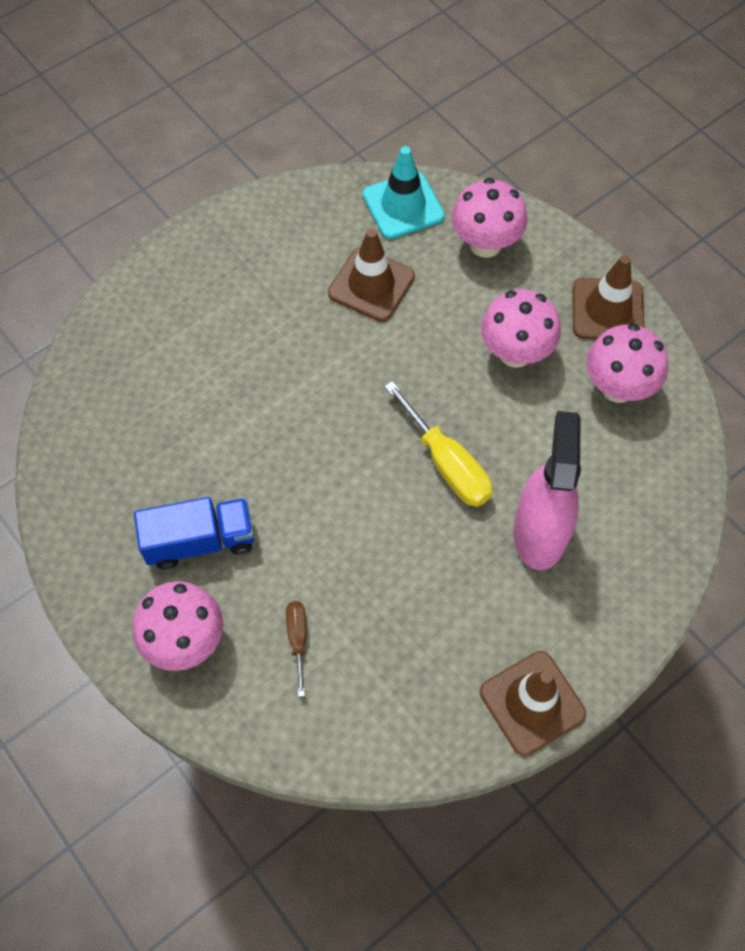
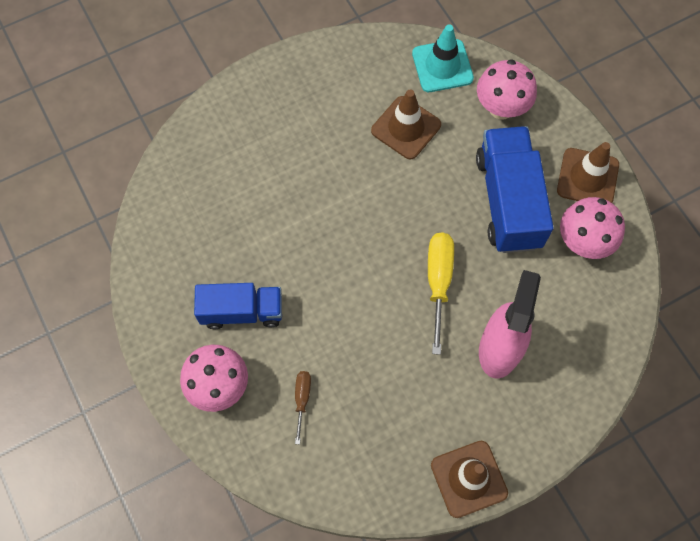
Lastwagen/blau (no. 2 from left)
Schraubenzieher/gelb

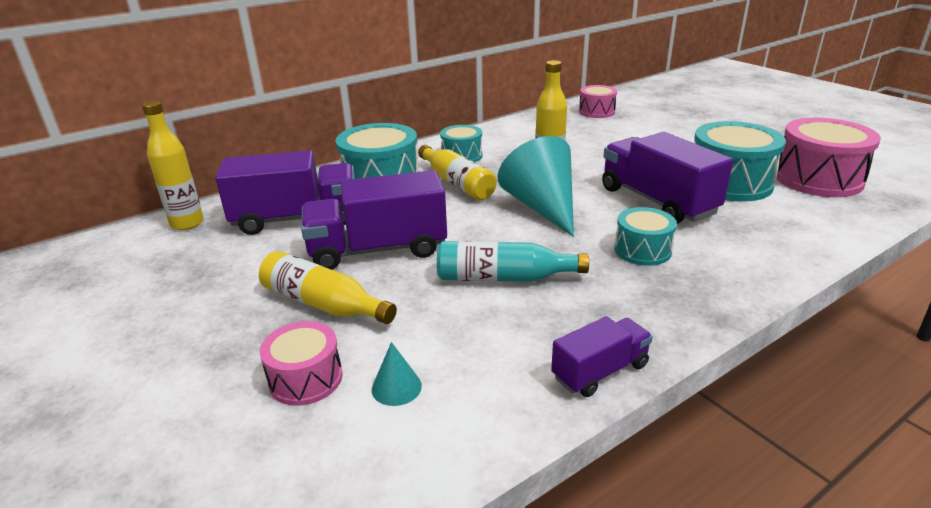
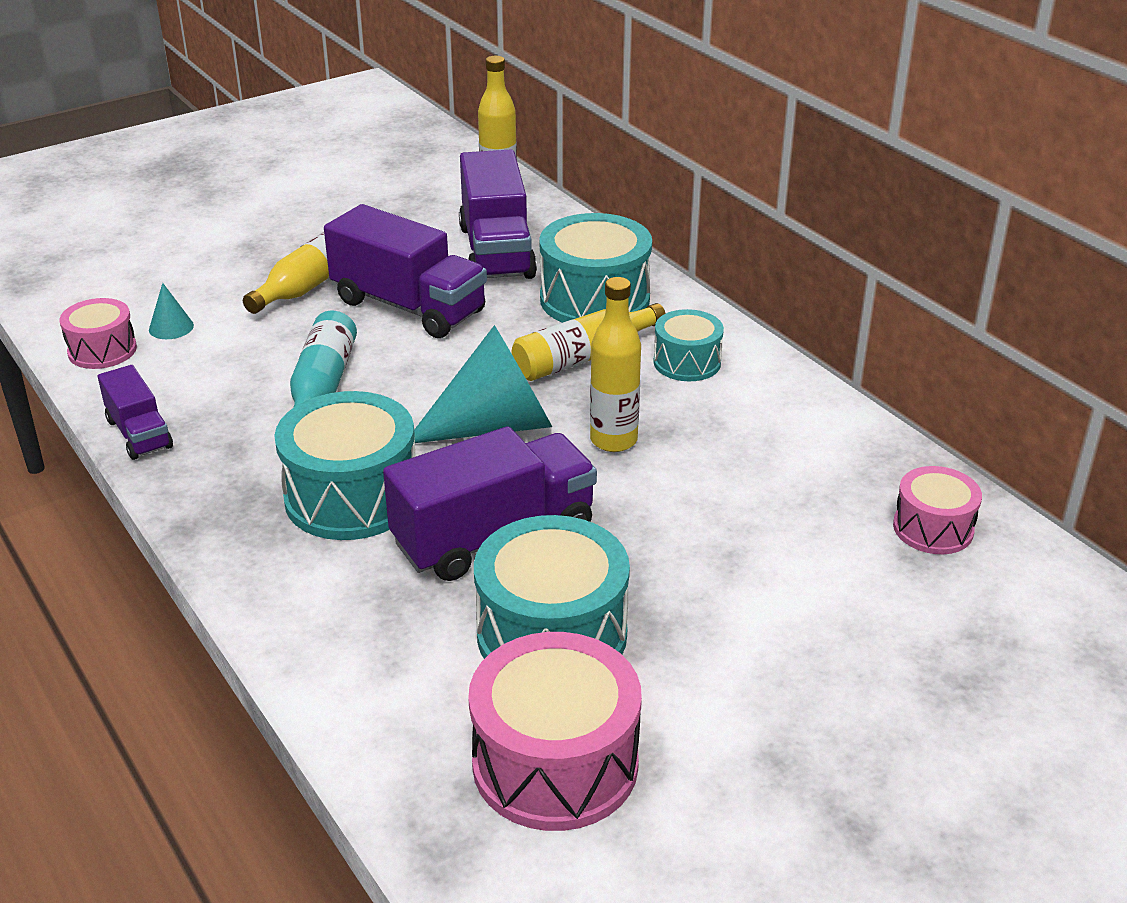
Lastwagen/lila (no. 2 from left)
Trommel/türkis (no. 1 from left)
Trommel/rosa (no. 1 from left)

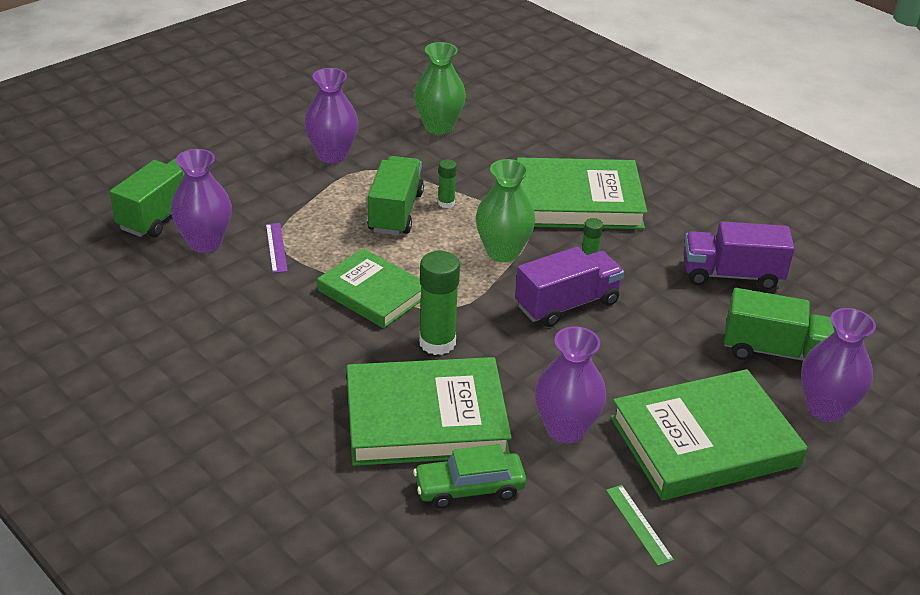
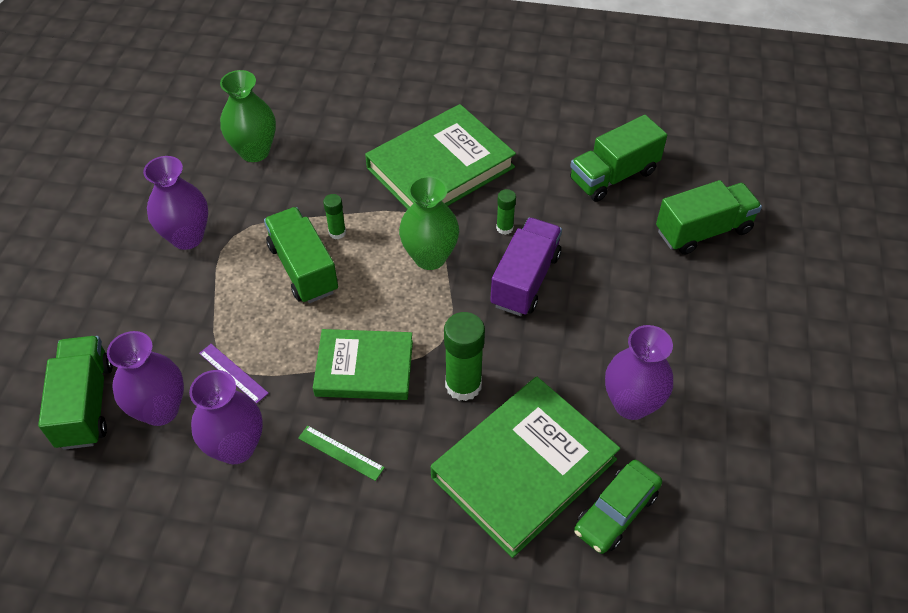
Lastwagen/grün (no. 3 from left)
Vase/lila (no. 3 from left)
Buch/grün (no. 4 from left in the first image)
Lineal/grün

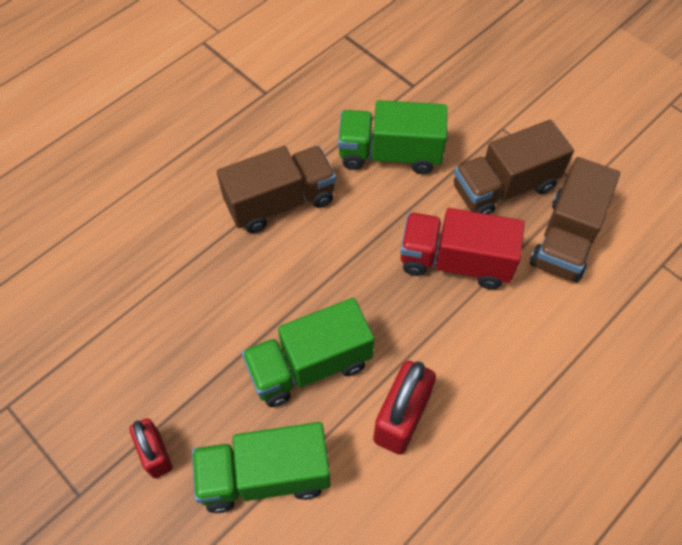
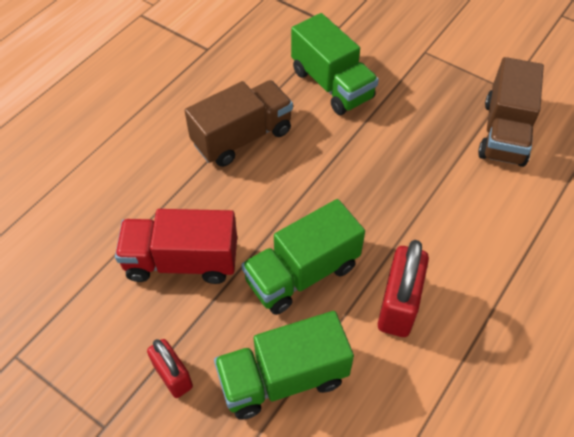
Lastwagen/grün (no. 3 from left)
Lastwagen/braun (no. 2 from left in the first image)
Lastwagen/rot

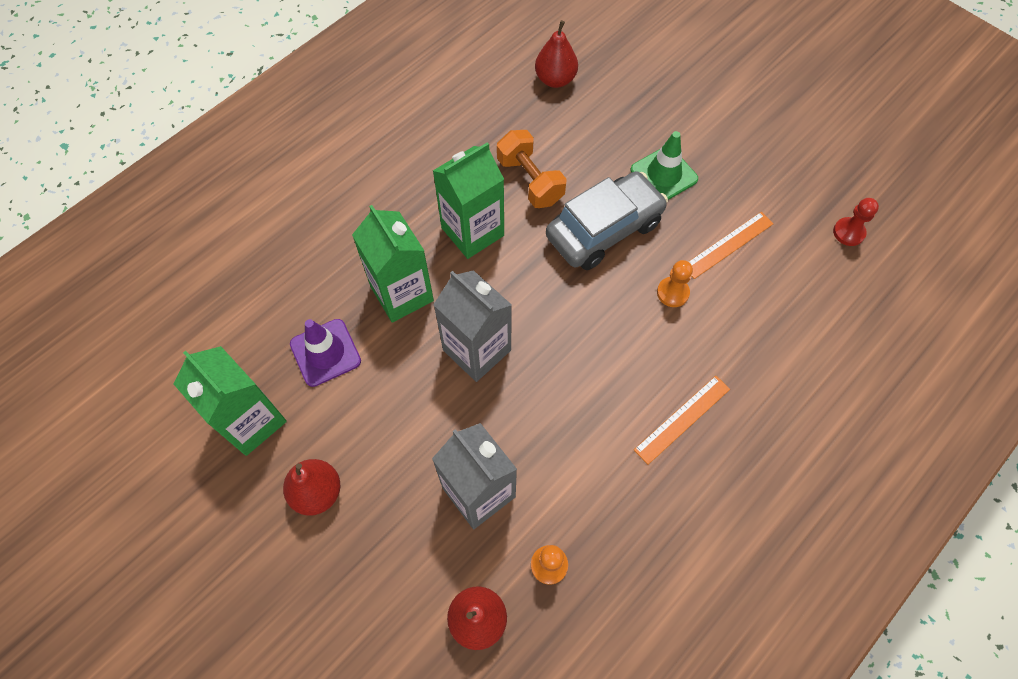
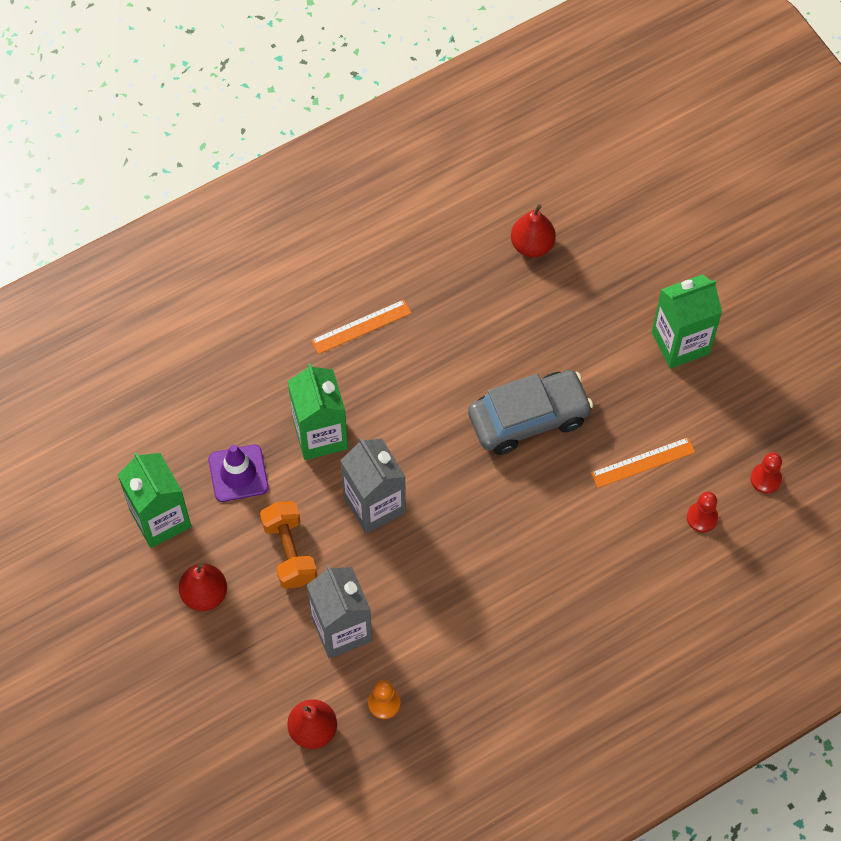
Hantel/orange
Leitkegel/grün
Getränkekarton/grün (no. 3 from left)
Bauer/orange (no. 2 from left in the first image)
Lineal/orange (no. 1 from left)
Bauer/rot (no. 1 from left)

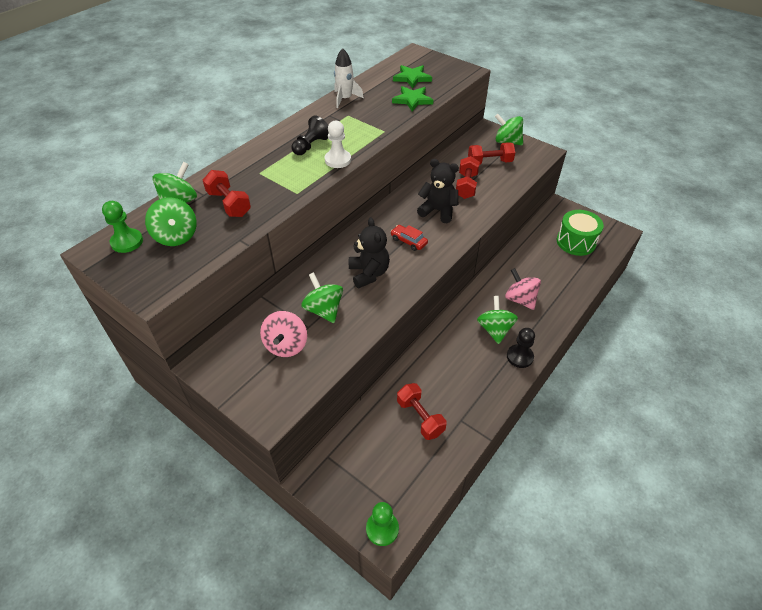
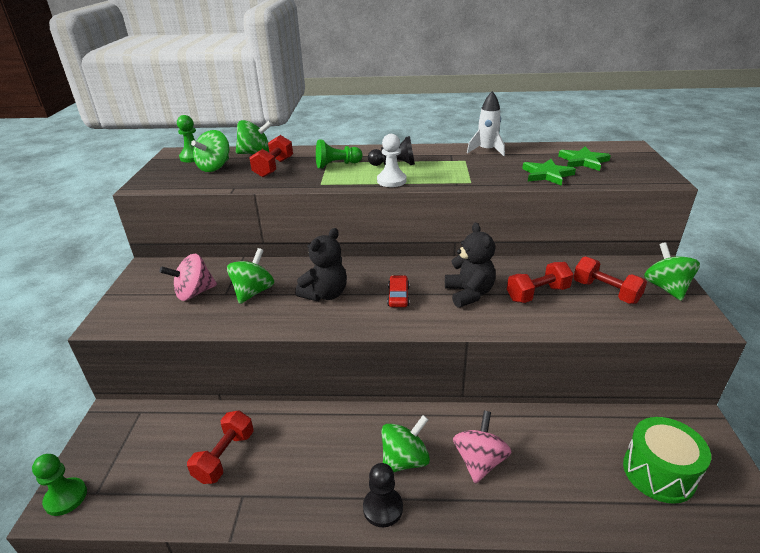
Bauer/grün (no. 3 from left)

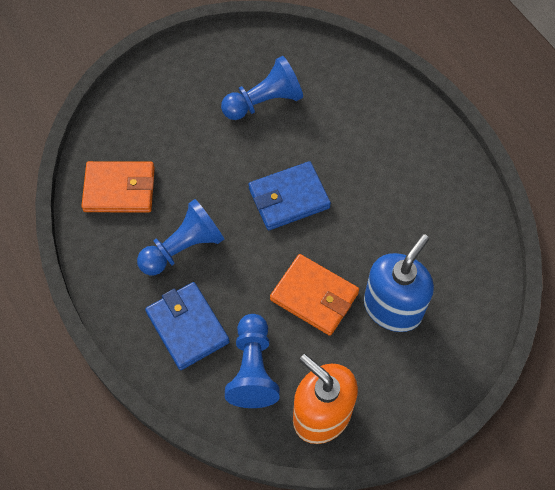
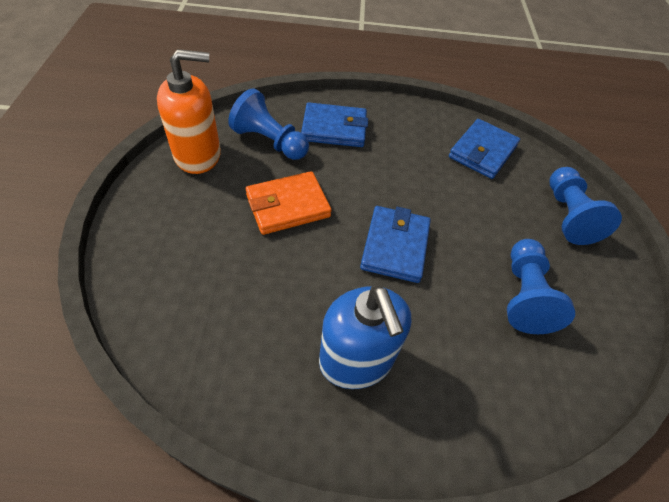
Geldbörse/blau (no. 3 from left)
Bauer/blau (no. 3 from left)
Seifenspender/blau

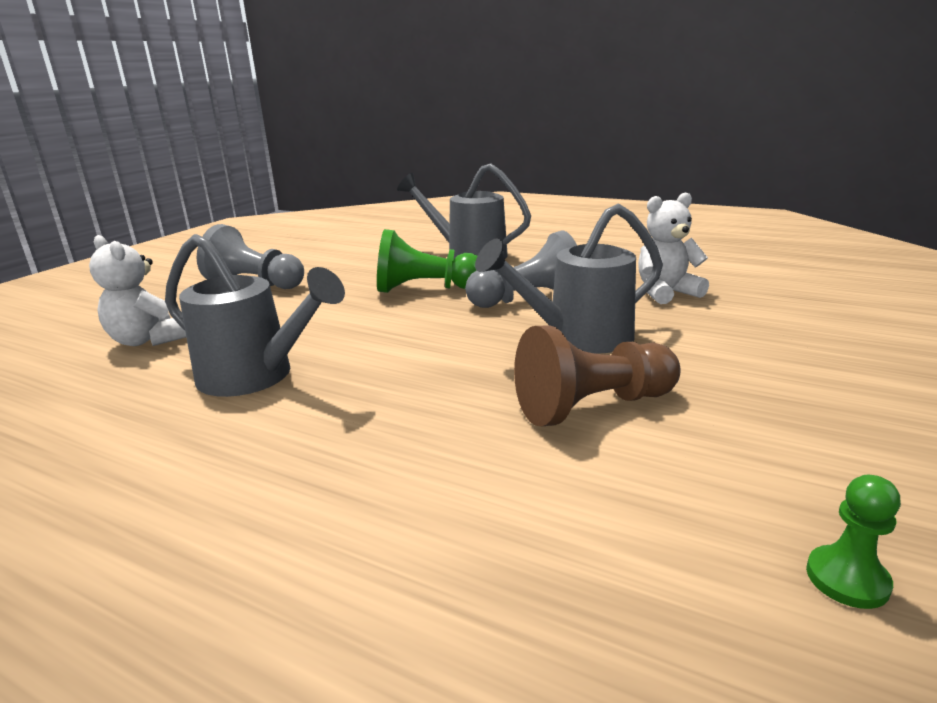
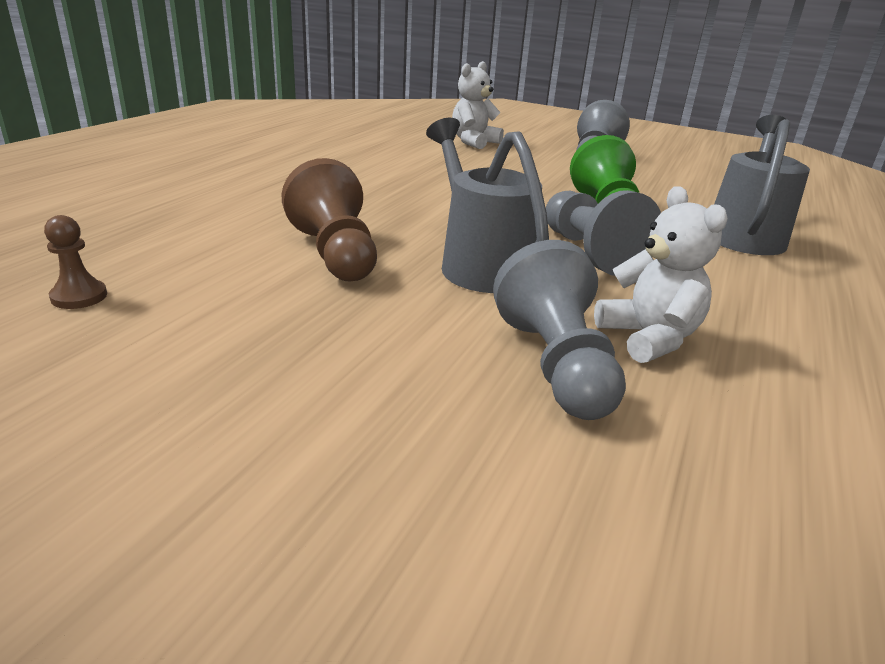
Gießkanne/grau (no. 1 from left in the first image)
Bauer/braun (no. 1 from left)
Bauer/grau (no. 1 from left)

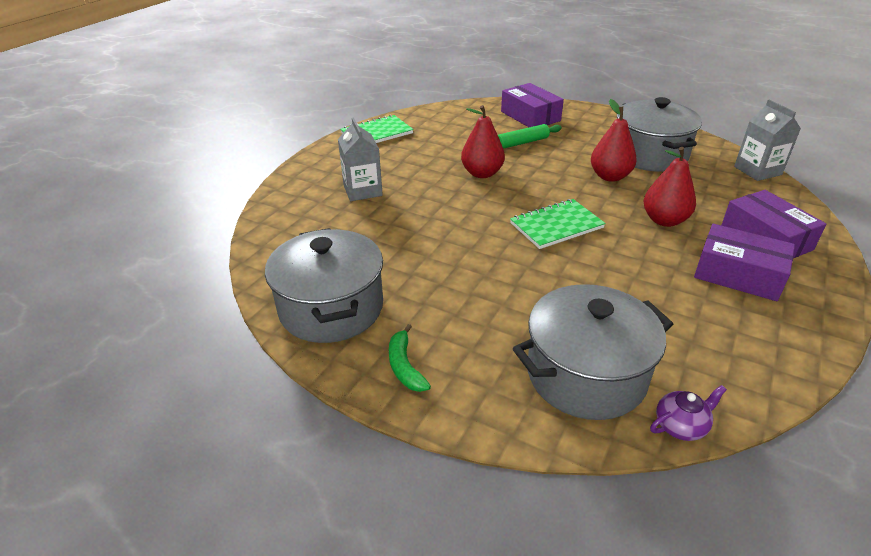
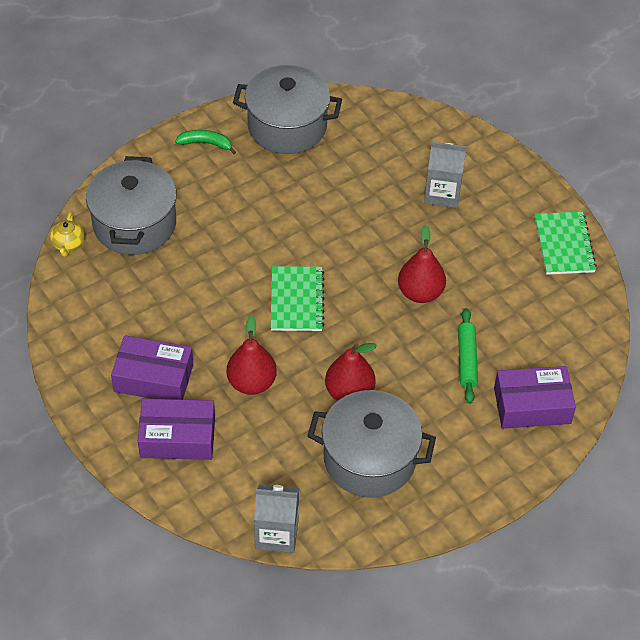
Schachtel/lila (no. 1 from left)
Teekanne/gelb

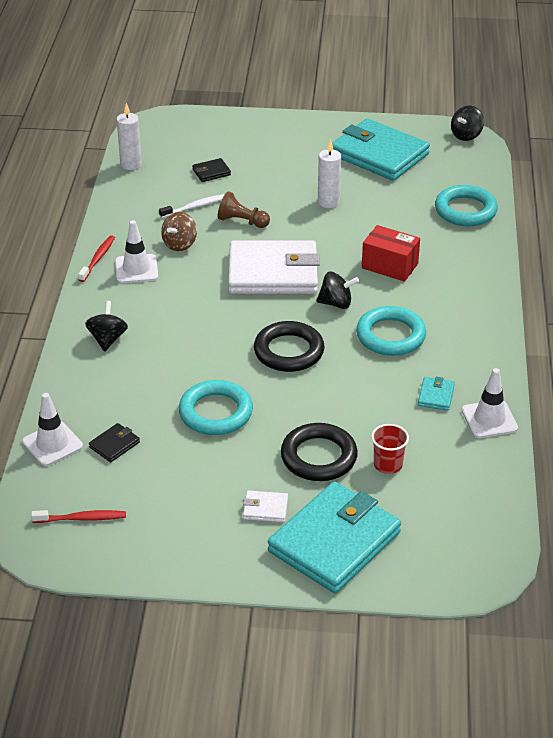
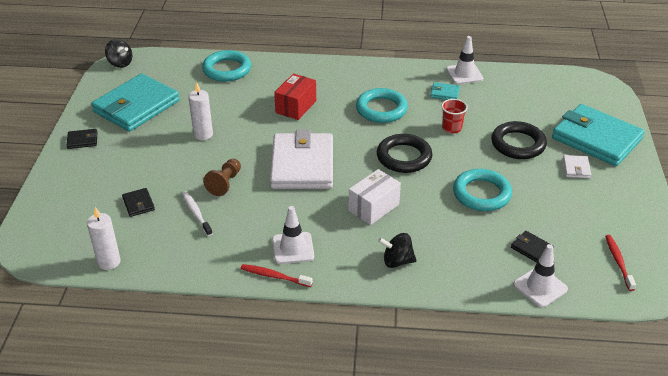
Kreisel/braun
Kreisel/schwarz (no. 2 from left in the first image)
Becher/rot
Geldbörse/schwarz (no. 1 from left)
Schachtel/weiß

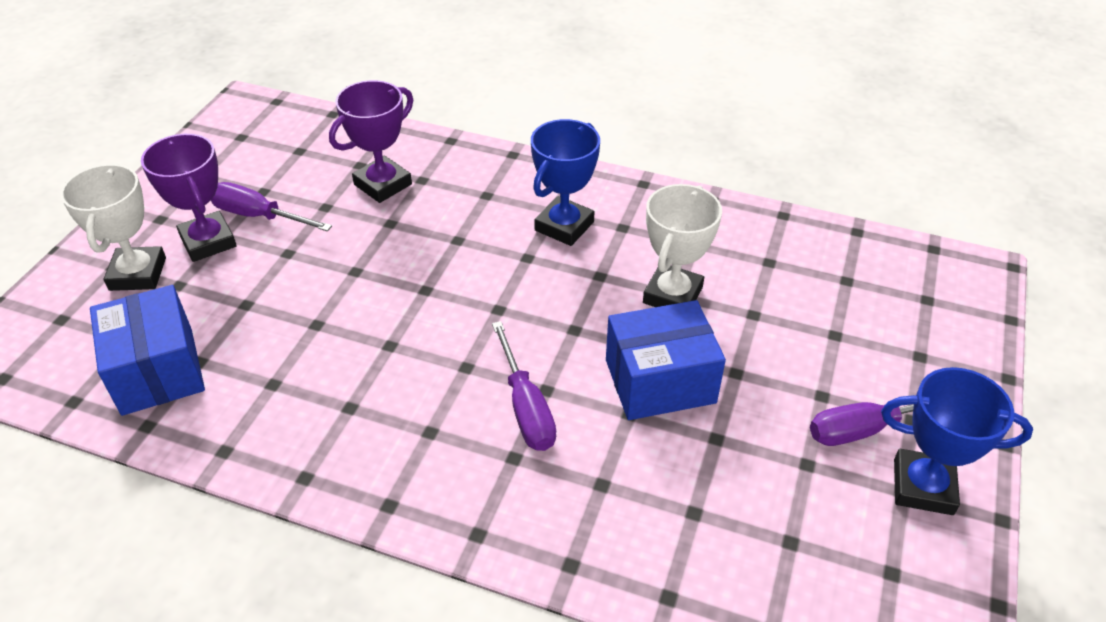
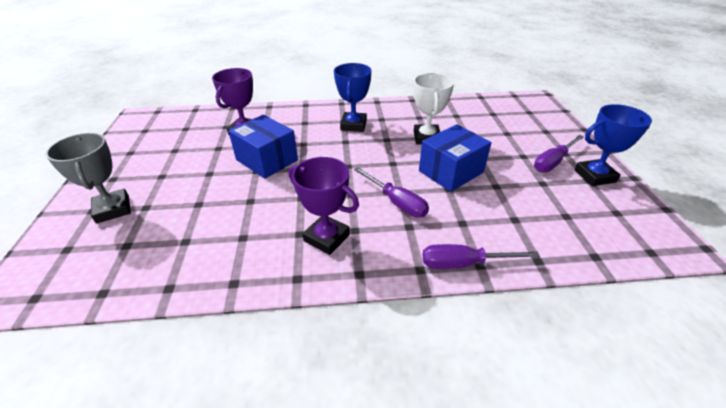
Pokal/lila (no. 2 from left)
Pokal/grau
Schraubenzieher/lila (no. 2 from left)
Schachtel/blau (no. 1 from left)

